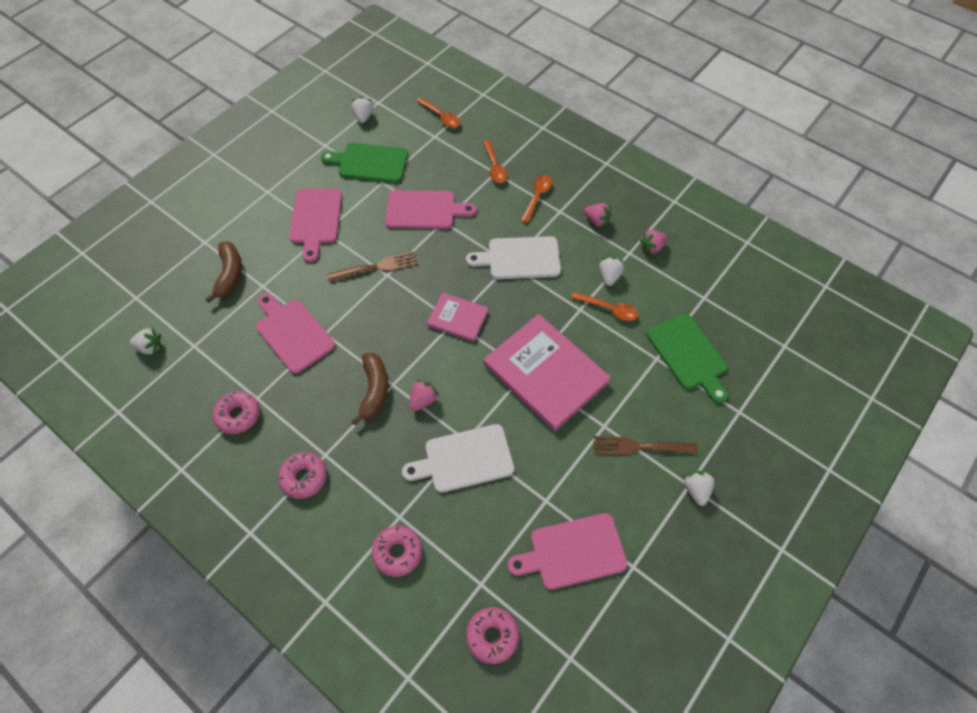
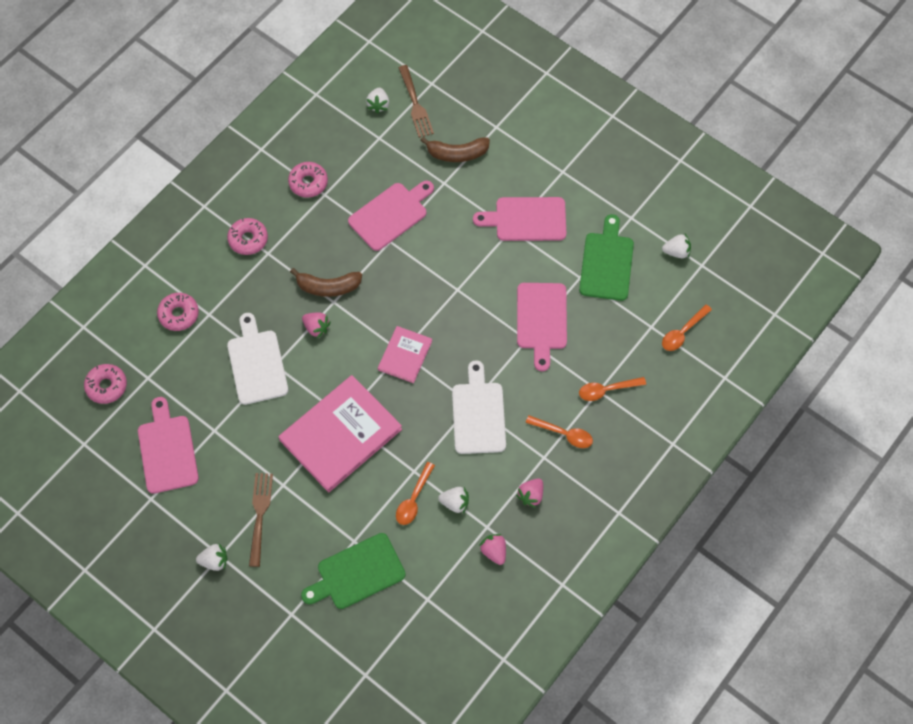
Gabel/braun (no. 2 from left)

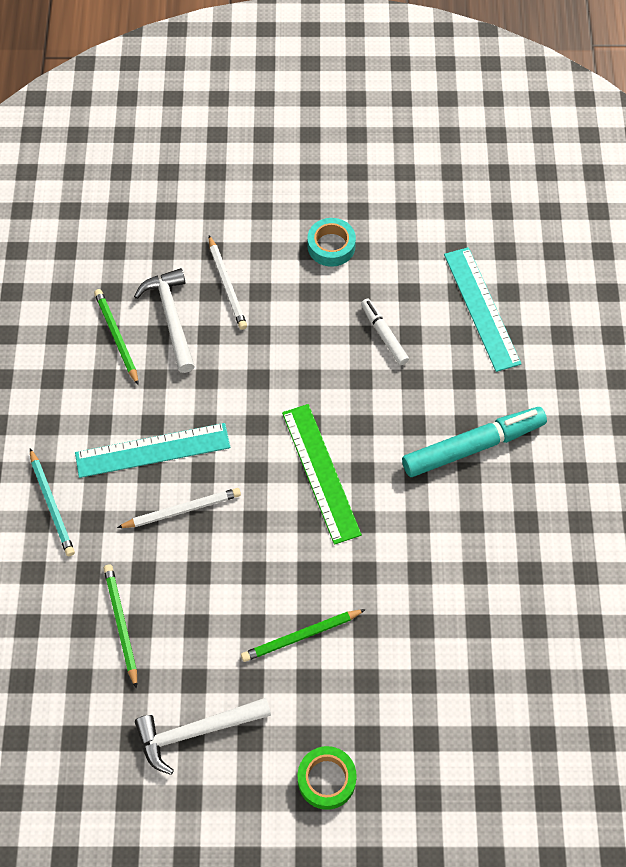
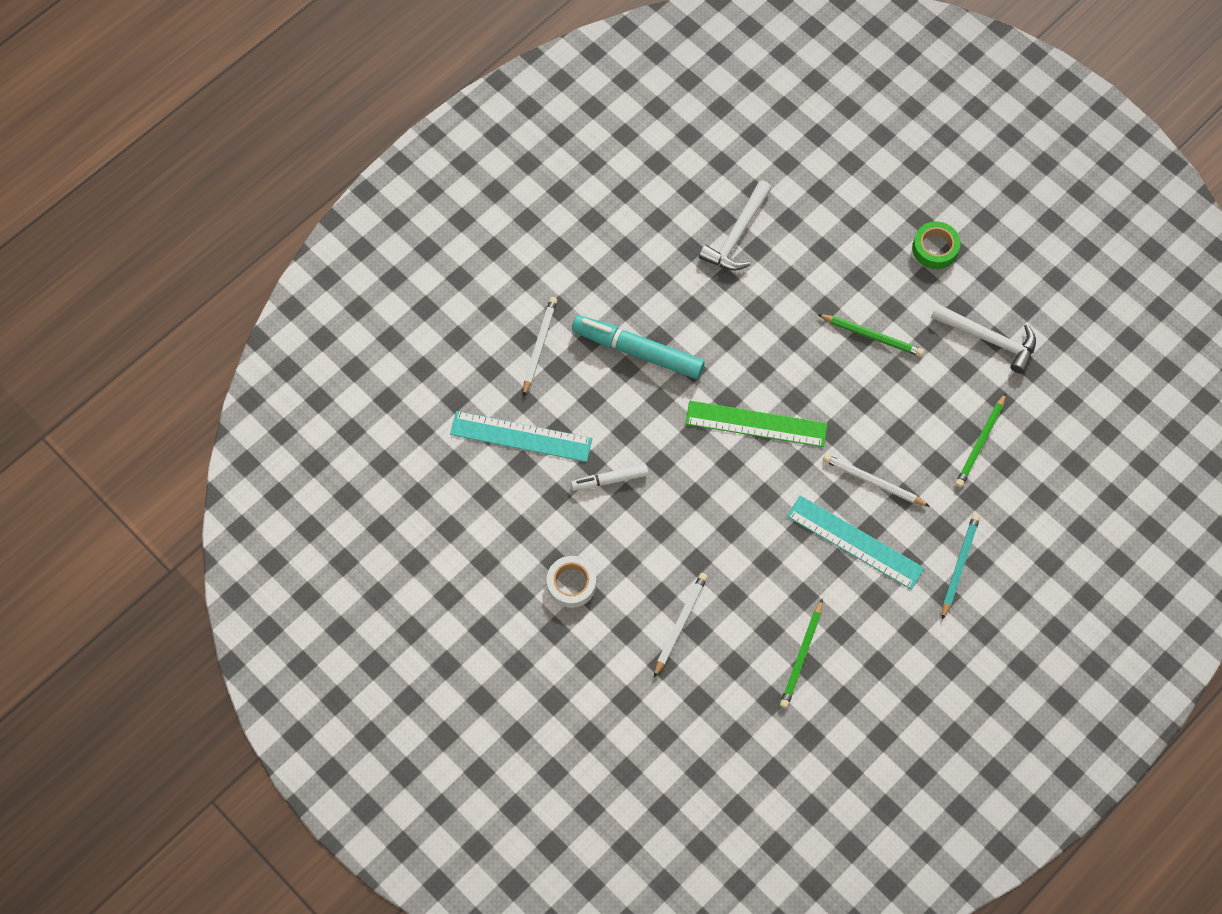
Klebeband/weiß
Lineal/türkis (no. 1 from left)
Hammer/weiß (no. 1 from left)
Filzstift/weiß
Lineal/grün
Bleistift/weiß (no. 1 from left)

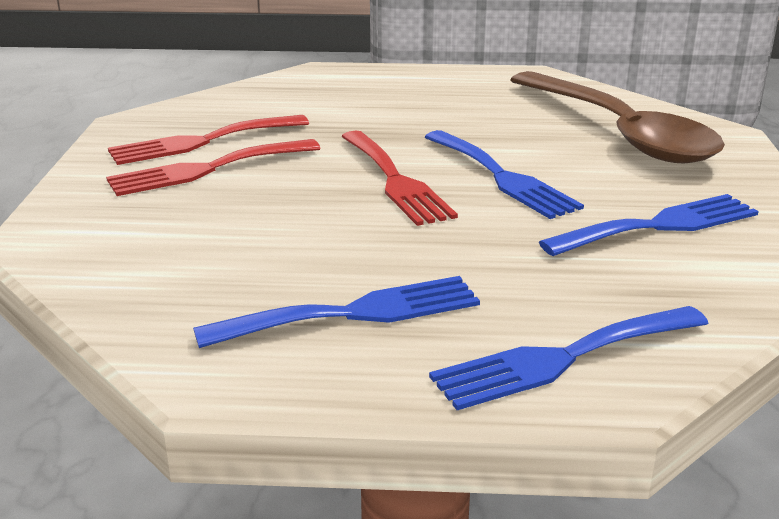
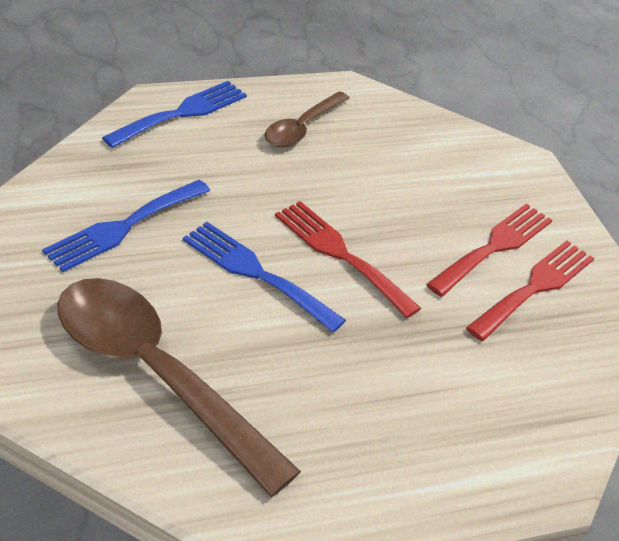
Löffel/braun (no. 2 from left)

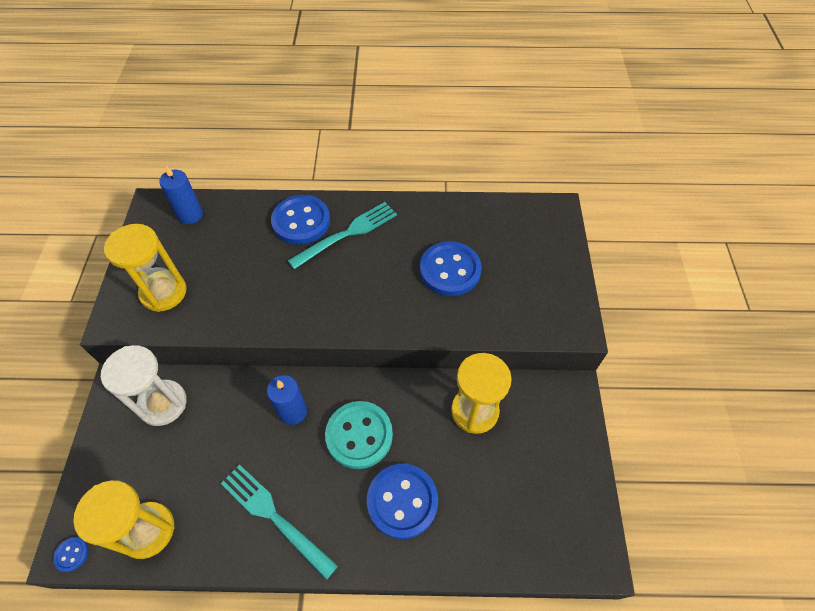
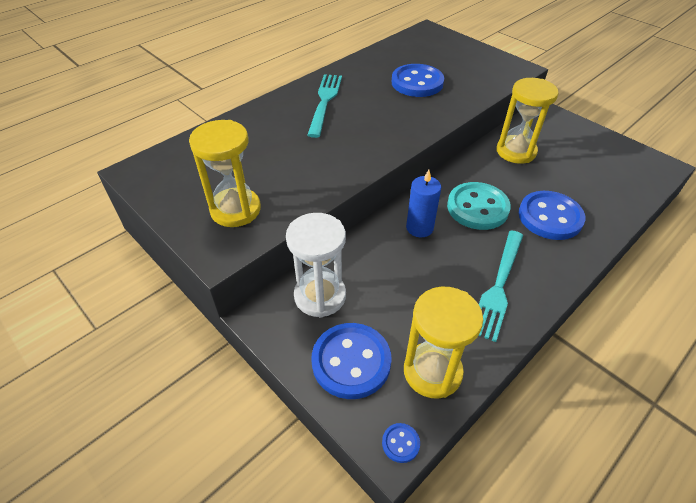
Kerze/blau (no. 1 from left in the first image)
Knopf/blau (no. 1 from left)
Gabel/türkis (no. 2 from left)

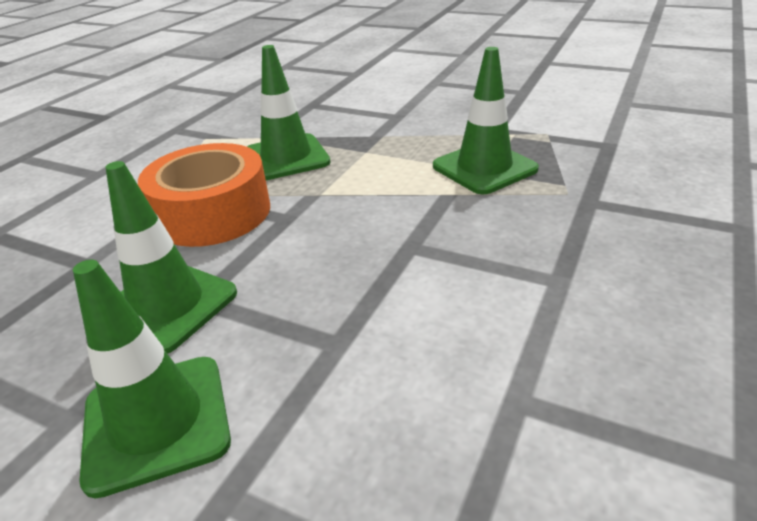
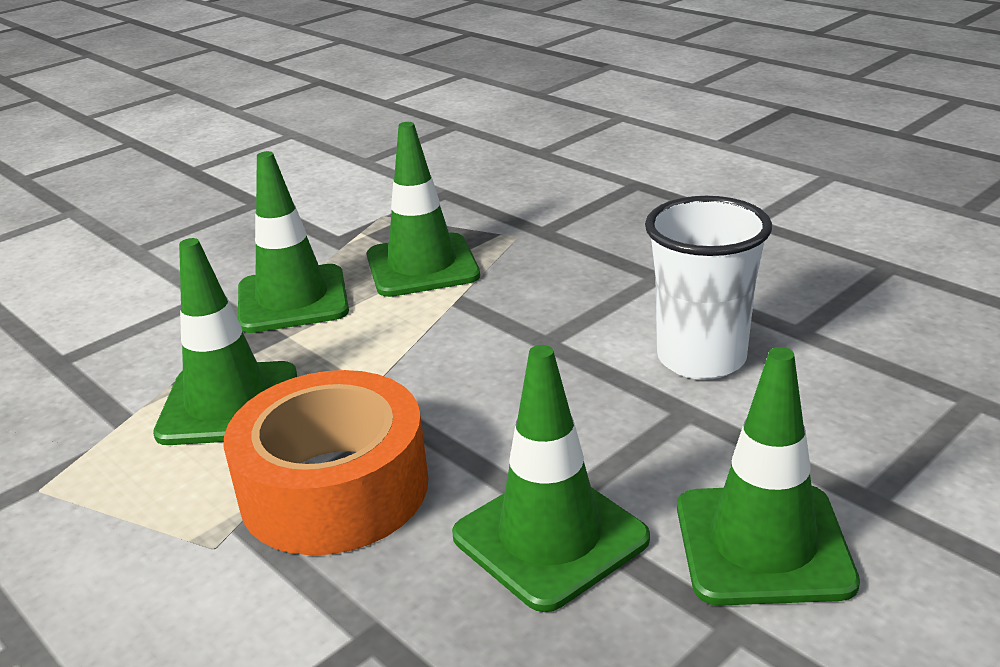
Leitkegel/grün (no. 2 from left)
Becher/weiß

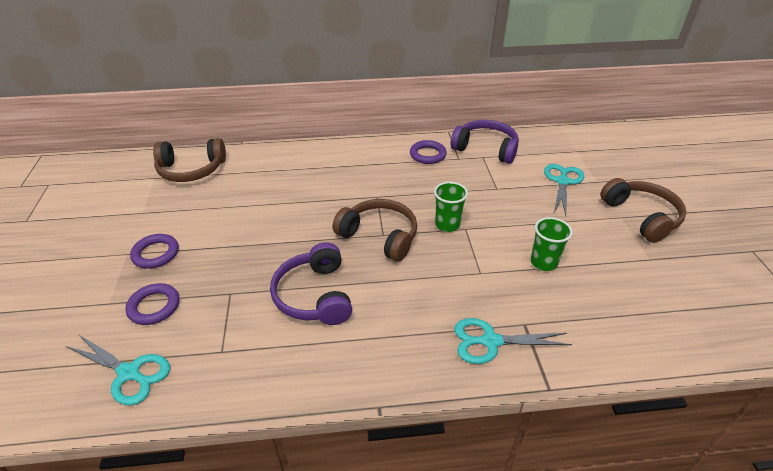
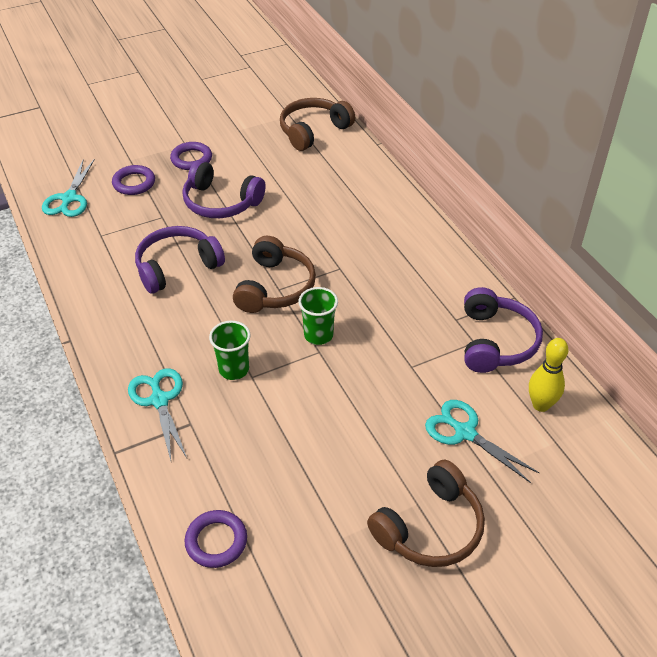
Kopfhörer/braun (no. 2 from left)
Ring/lila (no. 3 from left)
Schere/türkis (no. 3 from left)
Becher/grün (no. 1 from left)
Kopfhörer/lila (no. 2 from left)
Bowlingkegel/gelb

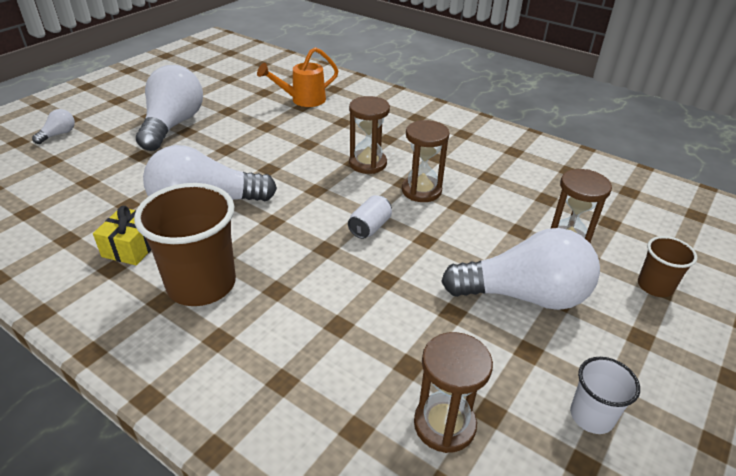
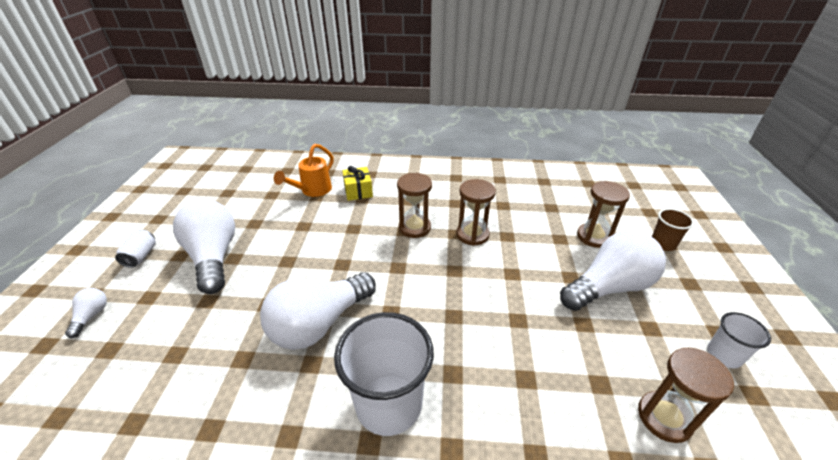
Becher/weiß (no. 1 from left)
Dose/weiß
Geschenk/gelb

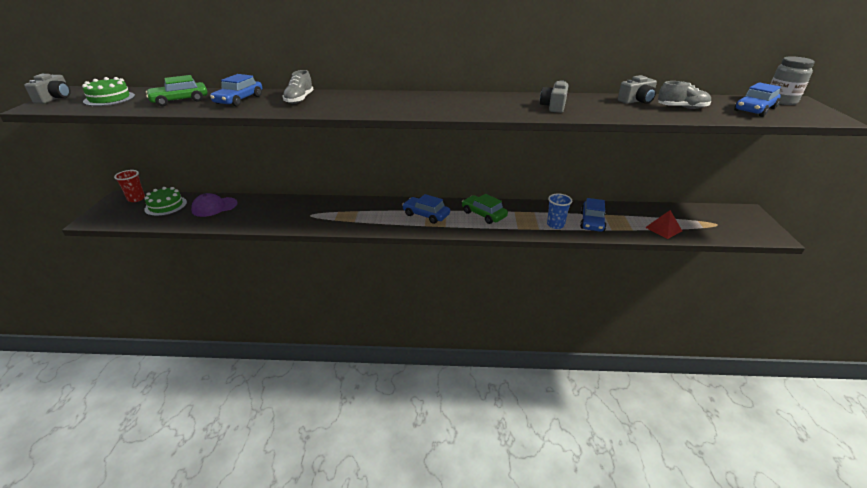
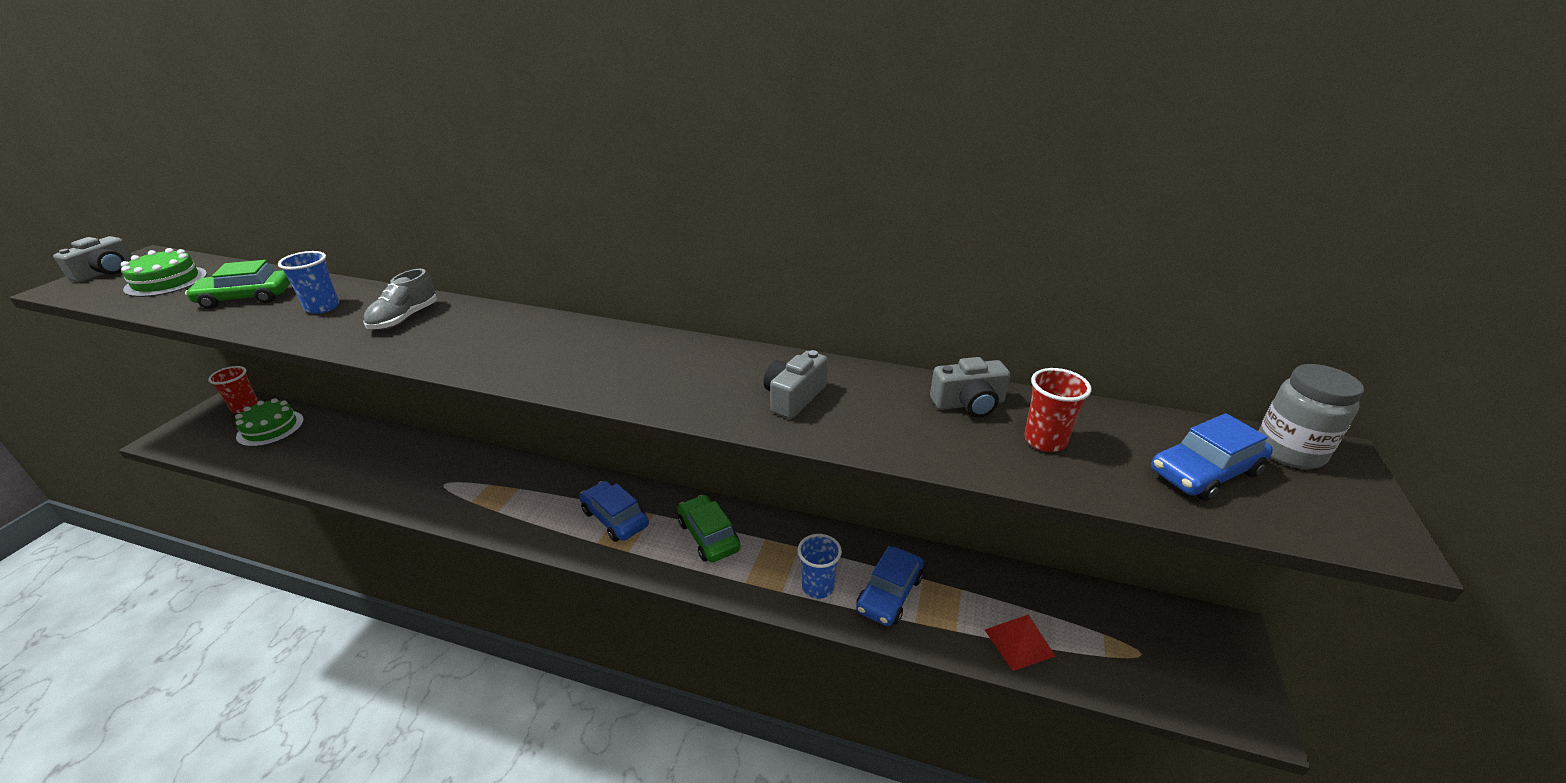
Becher/blau (no. 1 from left)
Becher/rot (no. 2 from left)
Kappe/lila

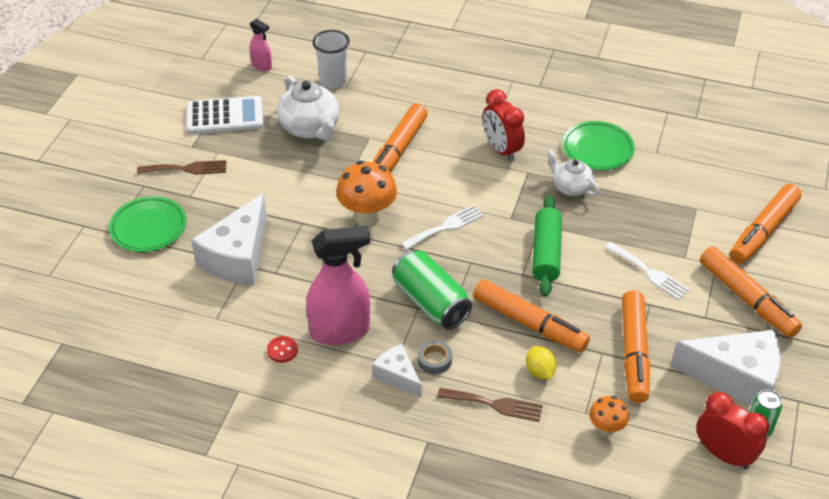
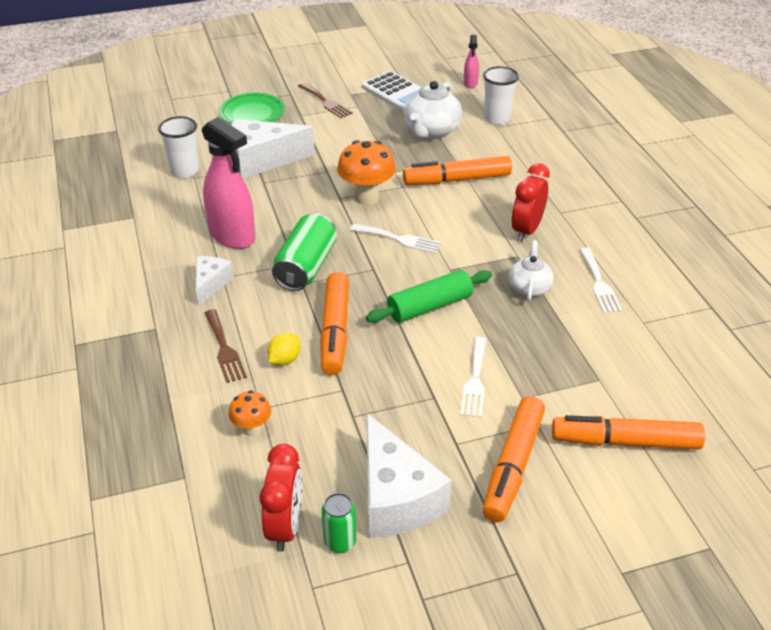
Gabel/weiß (no. 3 from left)
Filzstift/orange (no. 3 from left in the first image)
Knopf/rot
Klebeband/grau
Becher/weiß (no. 1 from left)

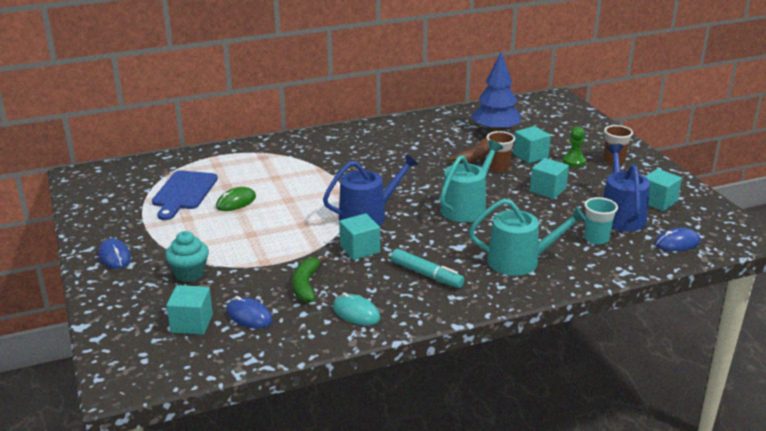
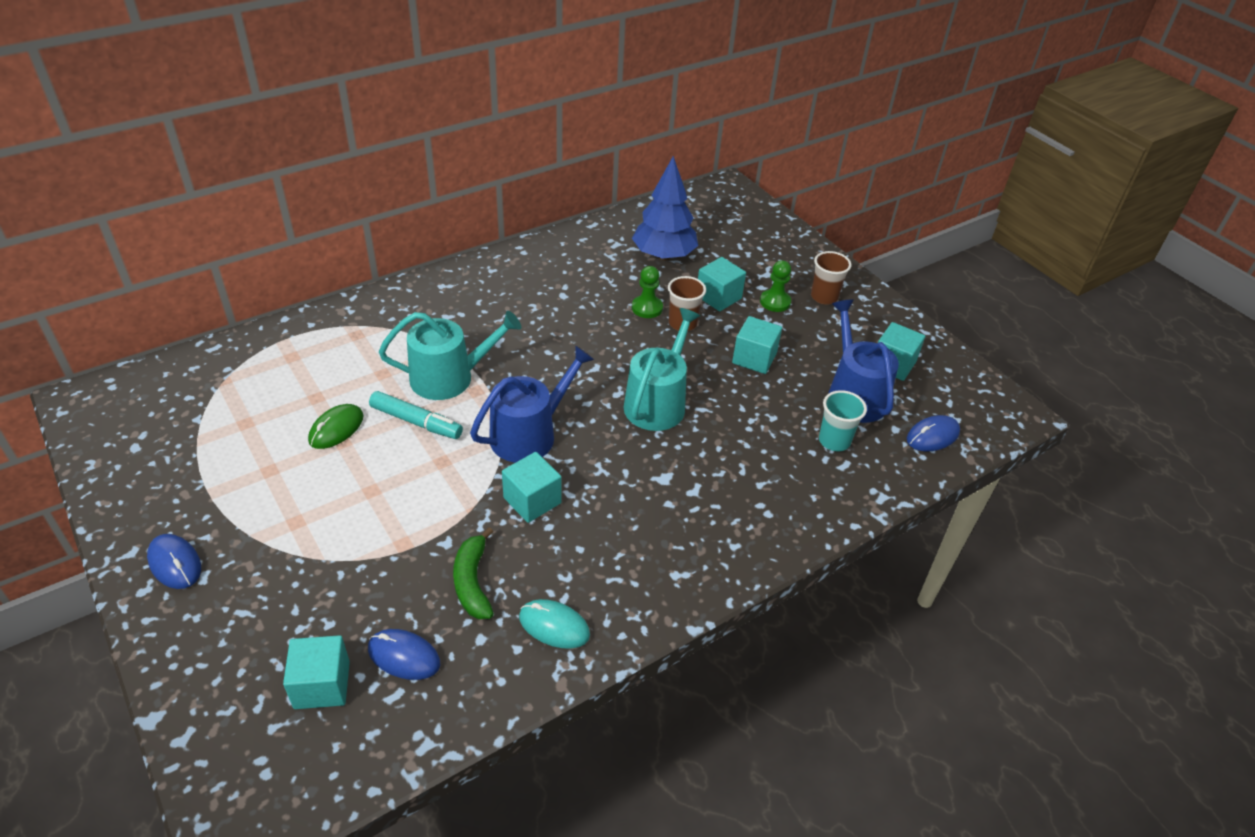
Bauer/grün (no. 1 from left)
Schneidebrett/blau
Gießkanne/türkis (no. 1 from left)
Muffin/türkis
Filzstift/türkis

